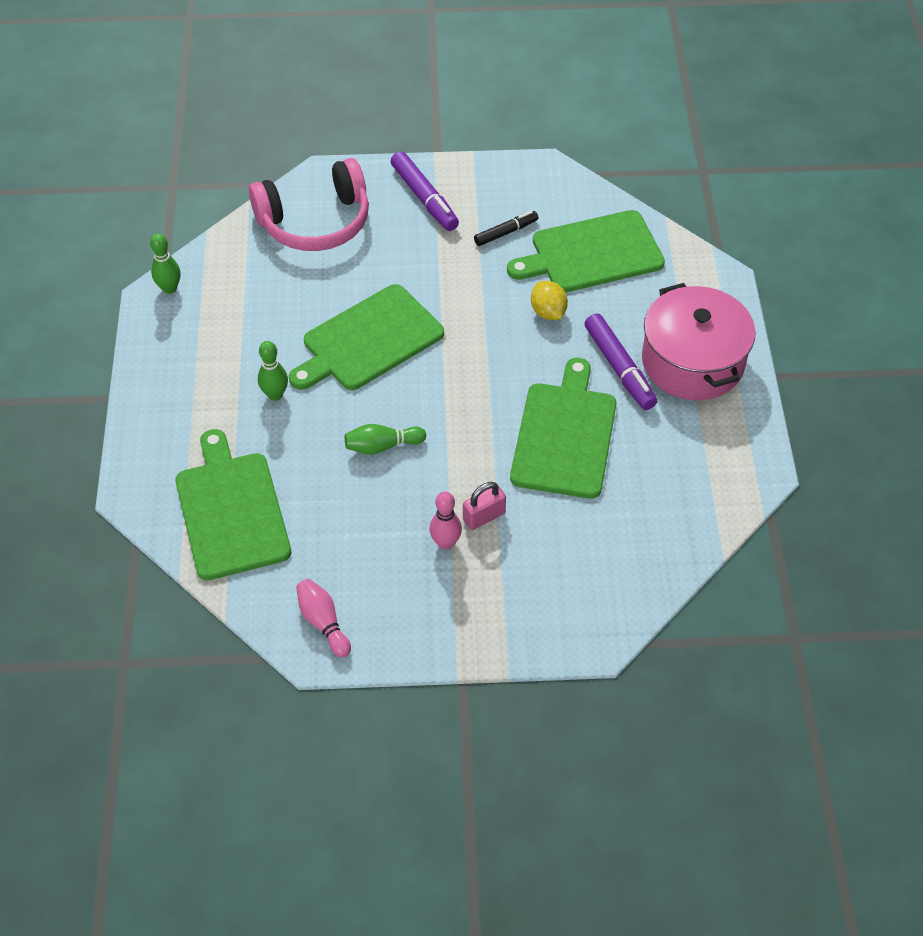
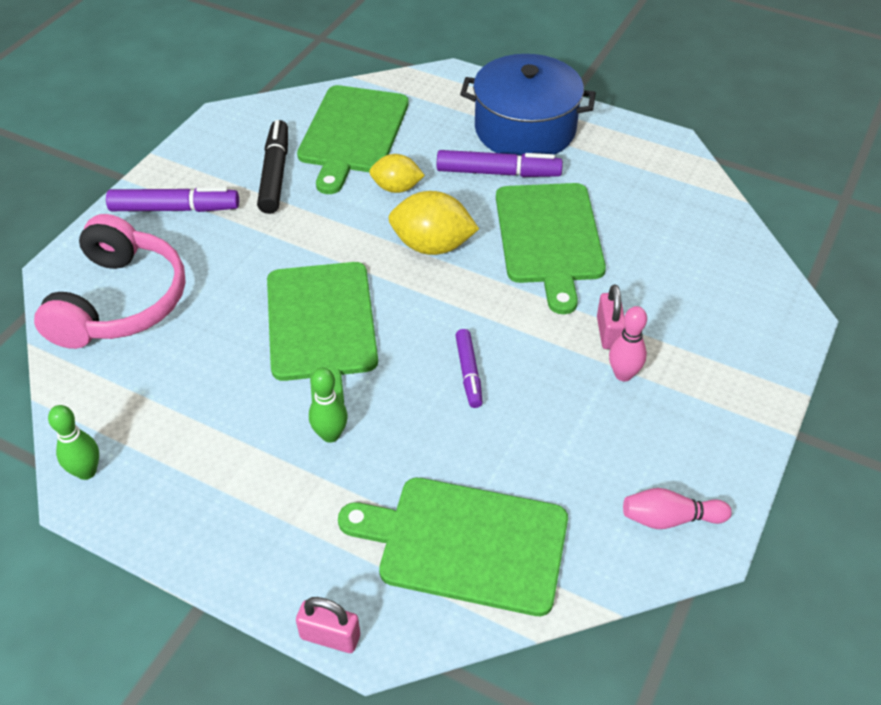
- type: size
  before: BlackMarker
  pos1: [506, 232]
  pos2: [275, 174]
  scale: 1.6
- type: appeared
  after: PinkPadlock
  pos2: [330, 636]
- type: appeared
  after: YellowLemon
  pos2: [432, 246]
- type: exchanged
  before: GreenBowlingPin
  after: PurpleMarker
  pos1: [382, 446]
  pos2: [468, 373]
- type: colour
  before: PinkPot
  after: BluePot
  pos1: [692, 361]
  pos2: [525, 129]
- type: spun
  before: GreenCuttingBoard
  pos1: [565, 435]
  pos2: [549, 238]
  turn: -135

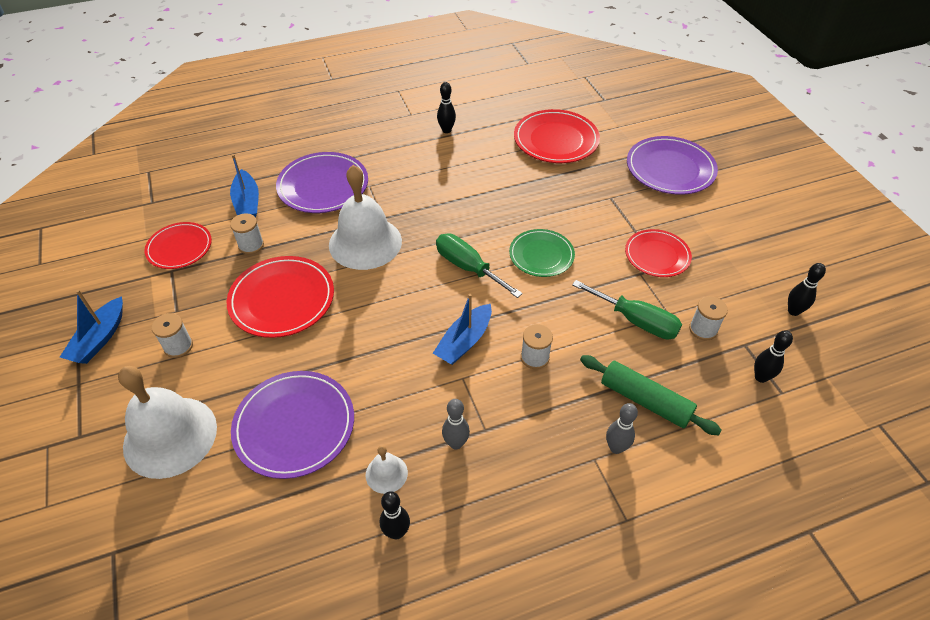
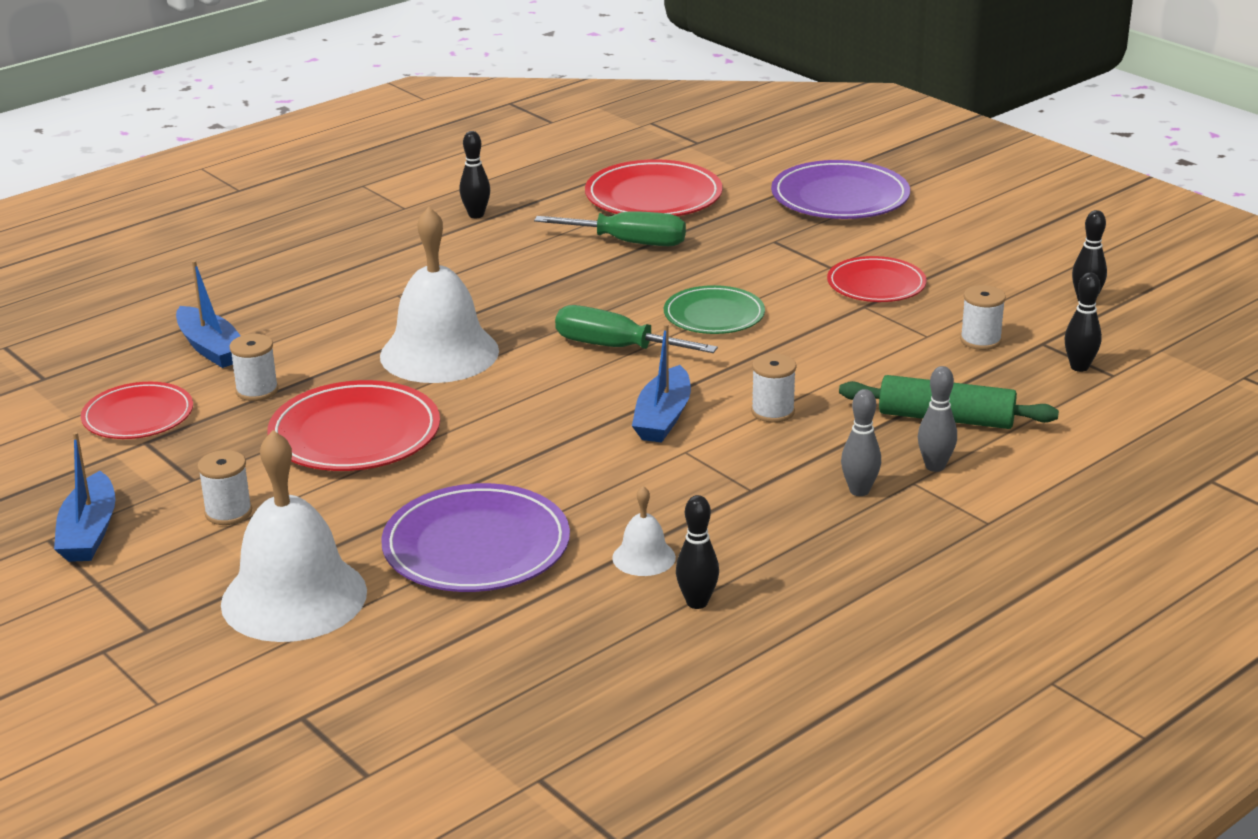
- type: relocated
  before: GreenScrewdriver
  pos1: [636, 321]
  pos2: [629, 242]
- type: relocated
  before: GreyBowlingPin
  pos1: [456, 443]
  pos2: [859, 491]
- type: missing
  before: PurplePlate
  pos1: [323, 186]

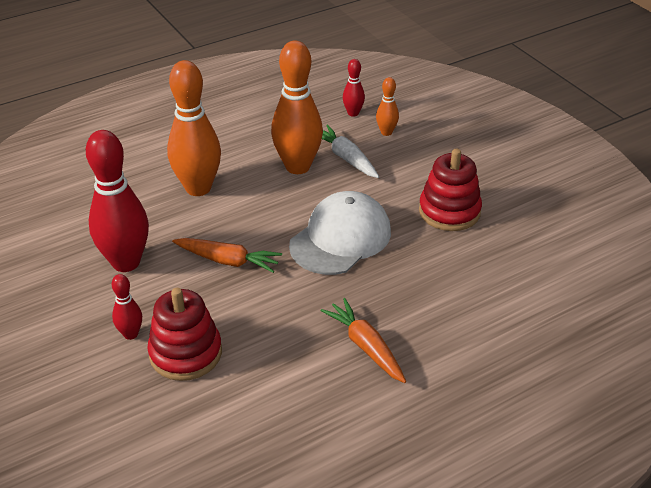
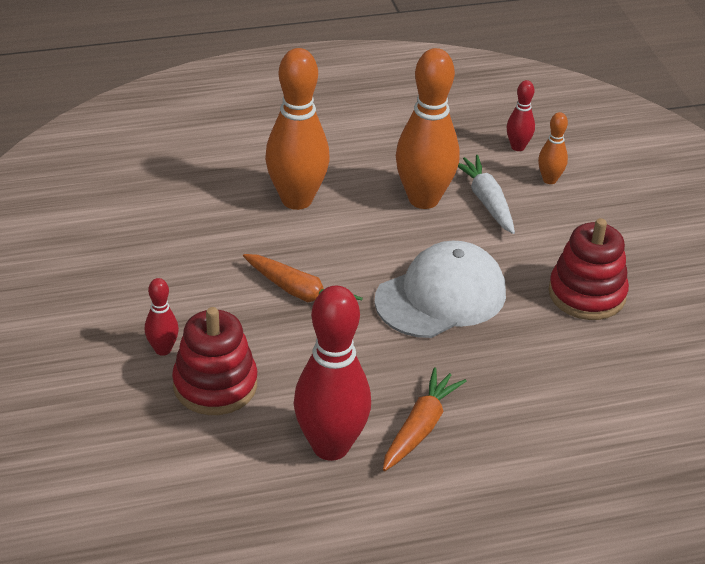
- type: relocated
  before: RedBowlingPin
  pos1: [126, 262]
  pos2: [330, 446]
- type: spun
  before: OrangeCarrot
  pos1: [366, 346]
  pos2: [420, 427]
  turn: 45

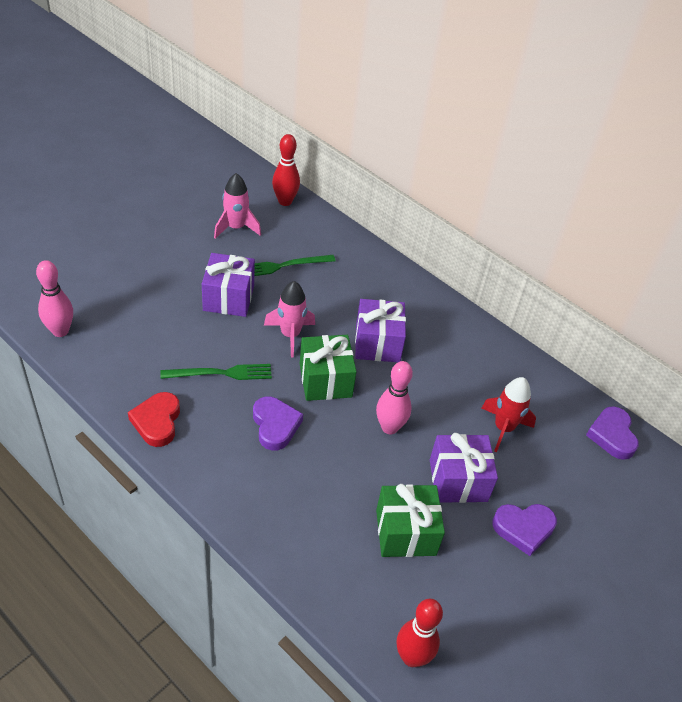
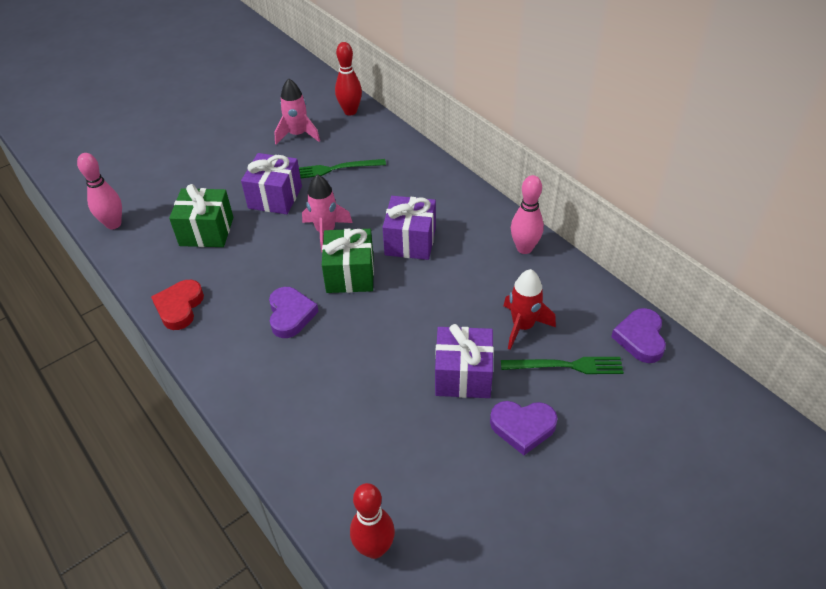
- type: relocated
  before: GreenGift
  pos1: [405, 532]
  pos2: [206, 231]
- type: relocated
  before: GreenFork
  pos1: [221, 373]
  pos2: [566, 366]
- type: relocated
  before: PinkBowlingPin
  pos1: [389, 427]
  pos2: [524, 248]

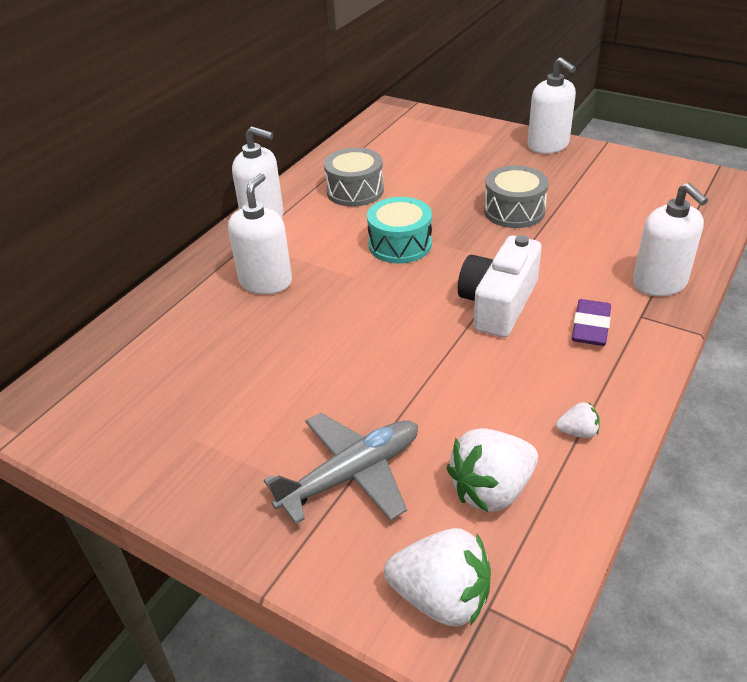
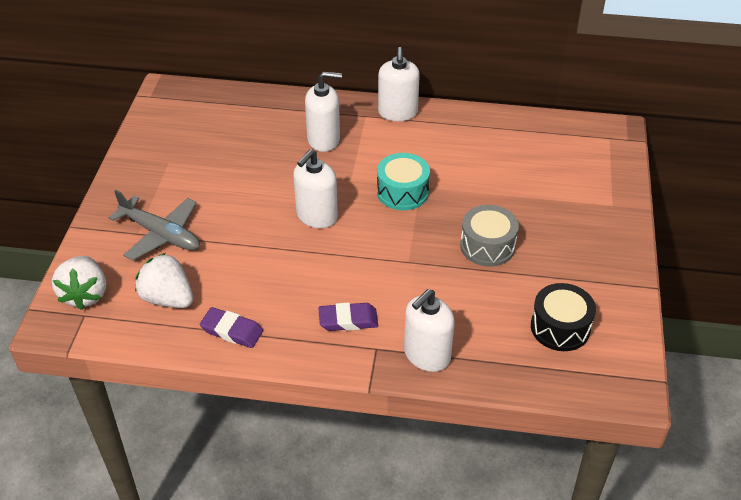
- type: exchanged
  before: WhiteStrawberry
  after: PurpleEraser
  pos1: [578, 432]
  pos2: [232, 331]
- type: relocated
  before: WhiteSoapDispenser
  pos1: [548, 145]
  pos2: [316, 216]
- type: appeared
  after: BlackDrum
  pos2: [560, 327]
- type: missing
  before: GreyDrum
  pos1: [355, 191]
- type: missing
  before: WhiteCamera
  pos1: [498, 304]

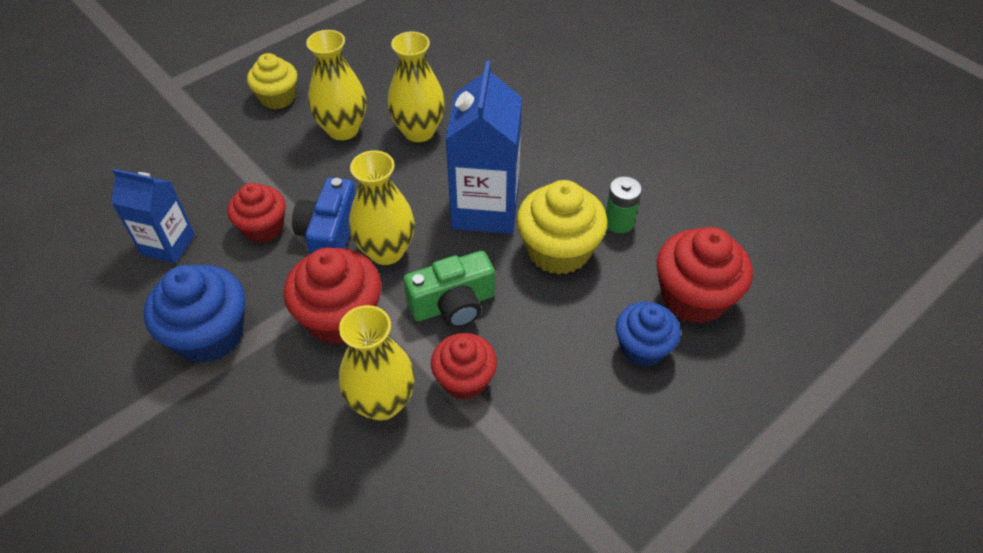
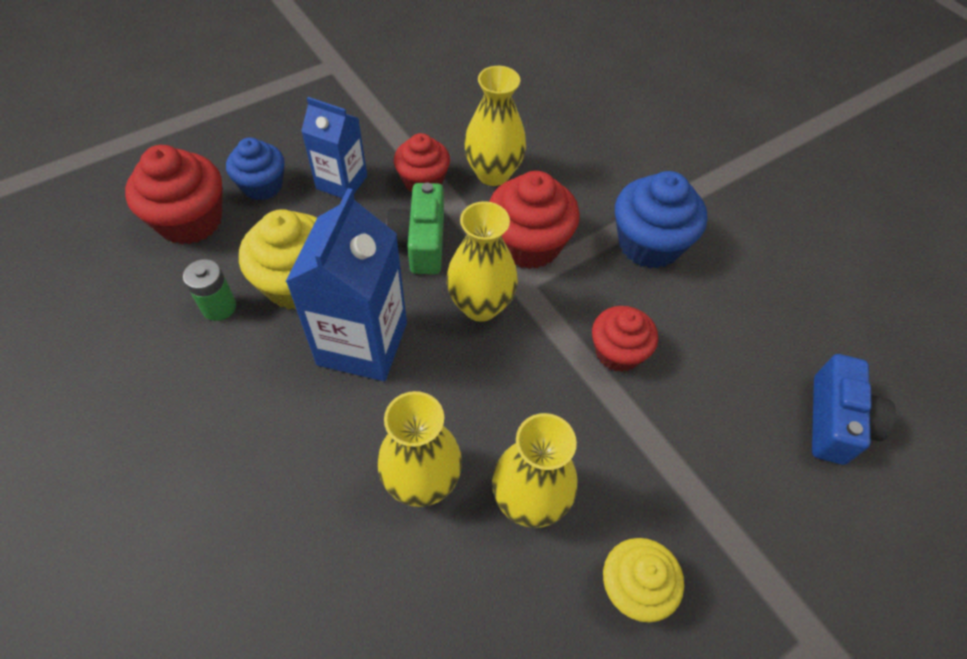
- type: relocated
  before: BlueCarton
  pos1: [168, 245]
  pos2: [342, 182]
- type: spun
  before: GreenCamera
  pos1: [453, 304]
  pos2: [420, 242]
  turn: -75
- type: relocated
  before: BlueCamera
  pos1: [329, 234]
  pos2: [836, 421]

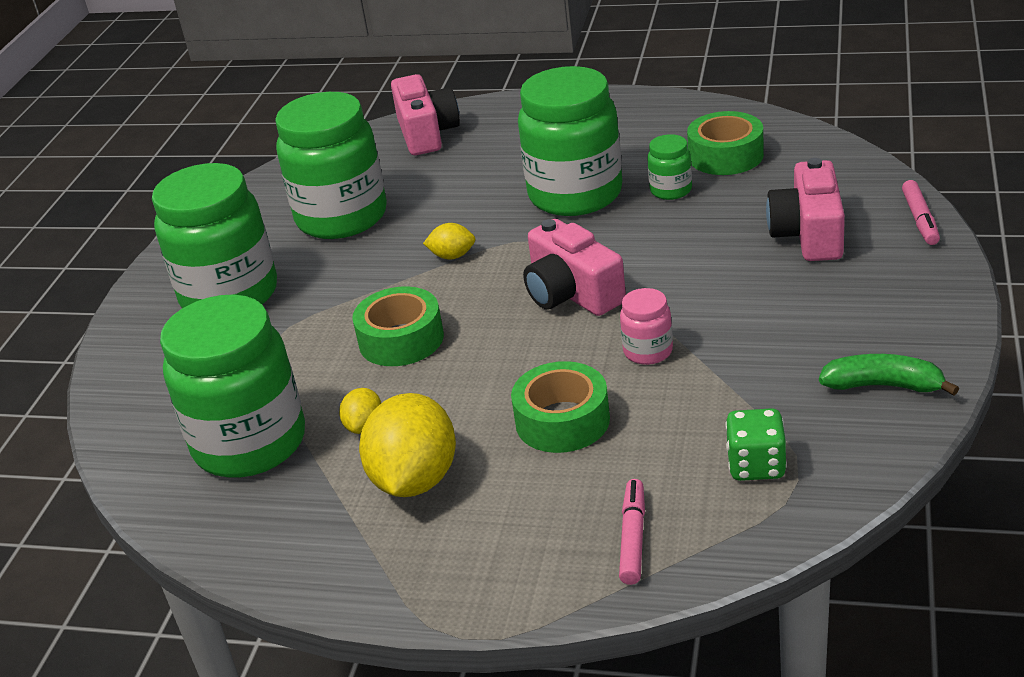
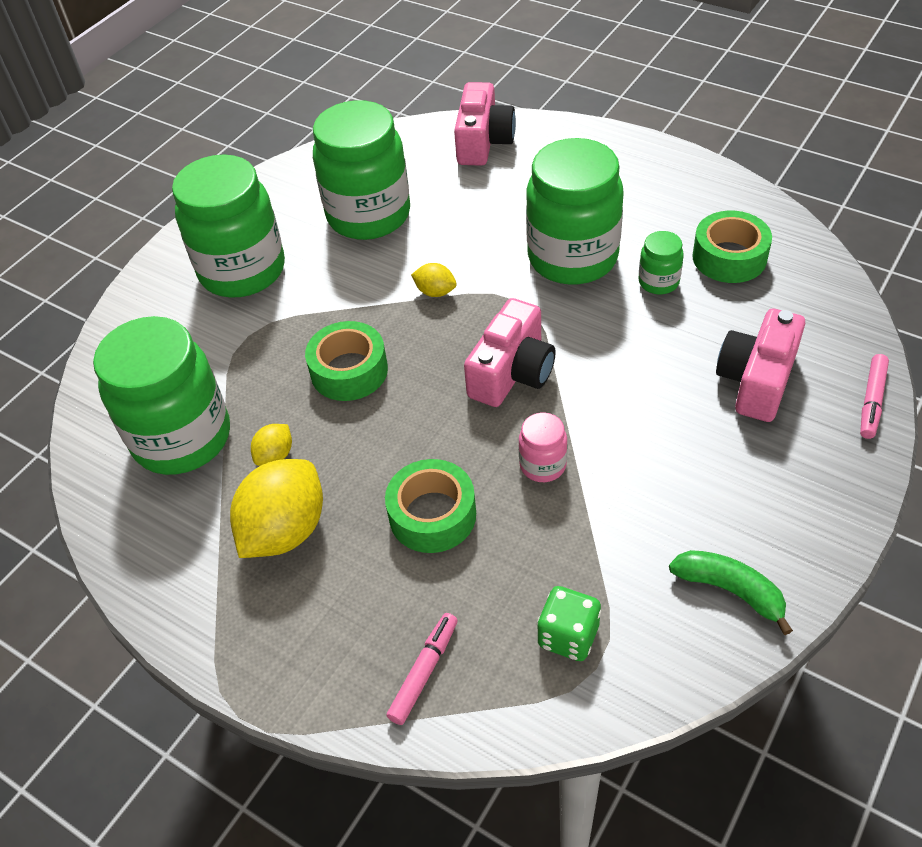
- type: spun
  before: PinkCamera
  pos1: [572, 293]
  pos2: [512, 372]
  turn: -135

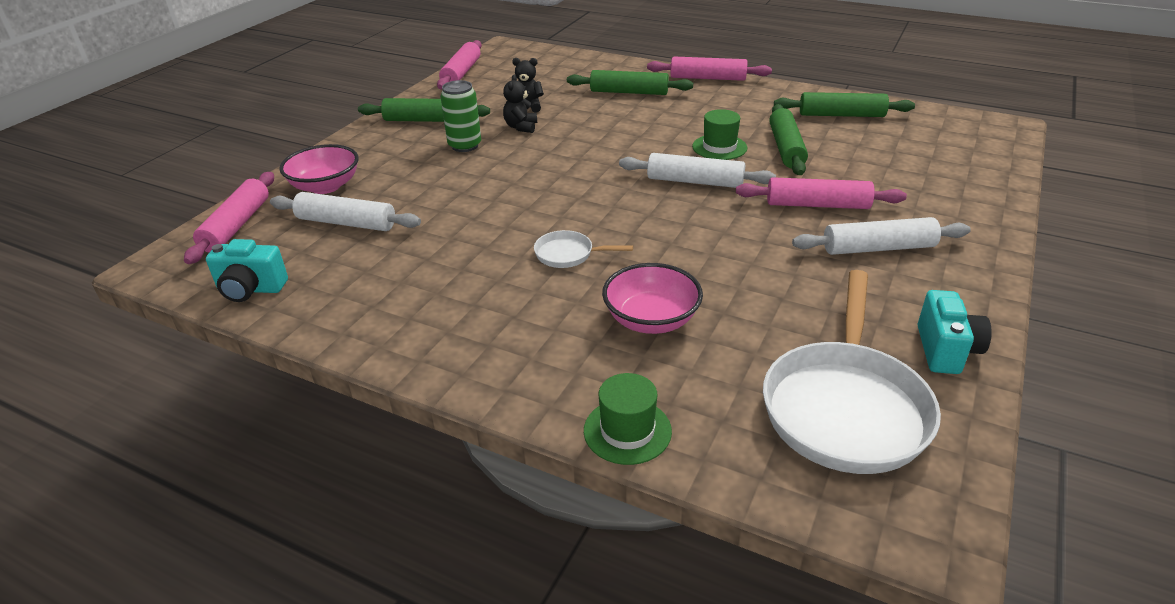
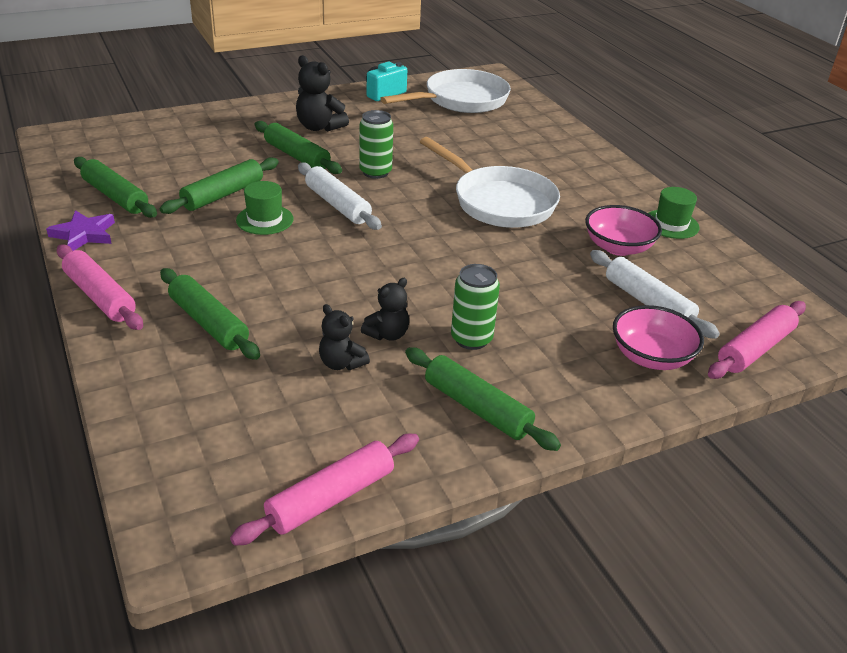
- type: appeared
  after: PurpleStar
  pos2: [84, 234]
- type: colour
  before: PinkRollingPin
  after: GreenRollingPin
  pos1: [817, 205]
  pos2: [297, 156]
- type: exchanged
  before: WhiteRollingPin
  after: BlackTeddyBear
  pos1: [878, 248]
  pos2: [319, 127]
- type: appeared
  after: GreenCan
  pos2: [375, 172]
- type: size
  before: WhitePan
  pos1: [568, 254]
  pos2: [499, 202]
  scale: 2.2
- type: relocated
  before: PinkBowl
  pos1: [651, 319]
  pos2: [618, 247]
- type: relocated
  before: GreenHat
  pos1: [627, 431]
  pos2: [671, 224]
- type: missing
  before: TurquoiseCamera
  pos1: [251, 289]

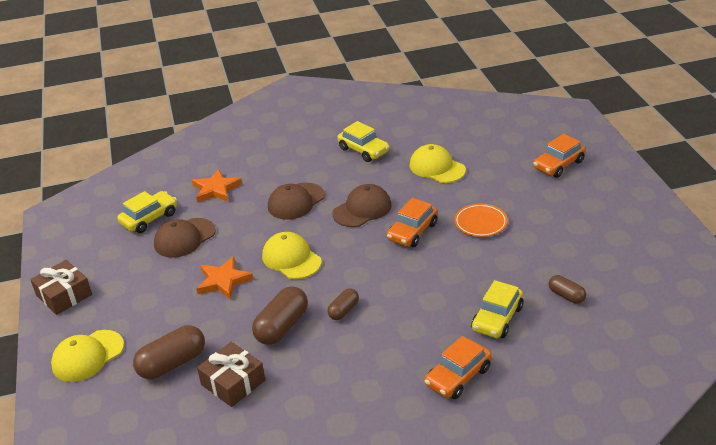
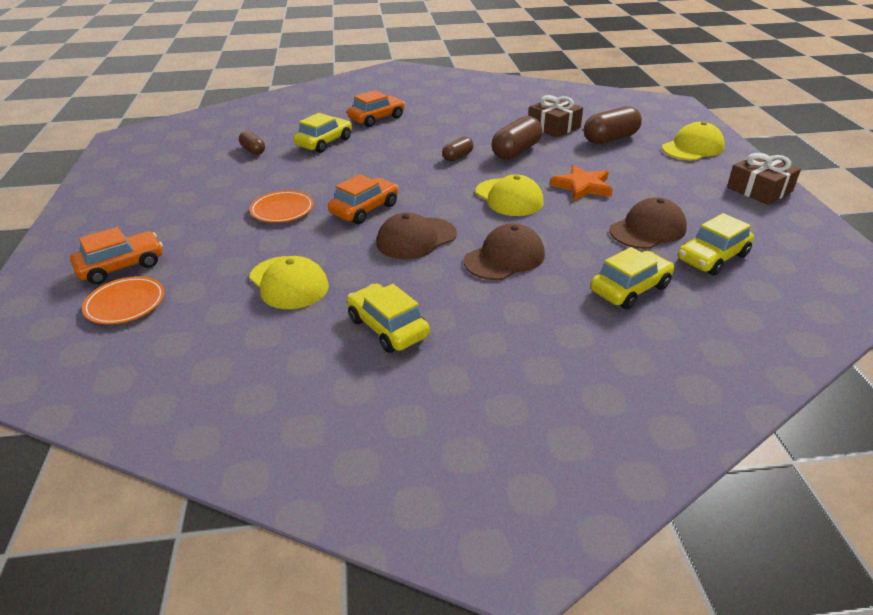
- type: appeared
  after: OrangePlate
  pos2: [125, 304]
- type: exchanged
  before: OrangeStar
  after: YellowCar
  pos1: [216, 189]
  pos2: [630, 289]

